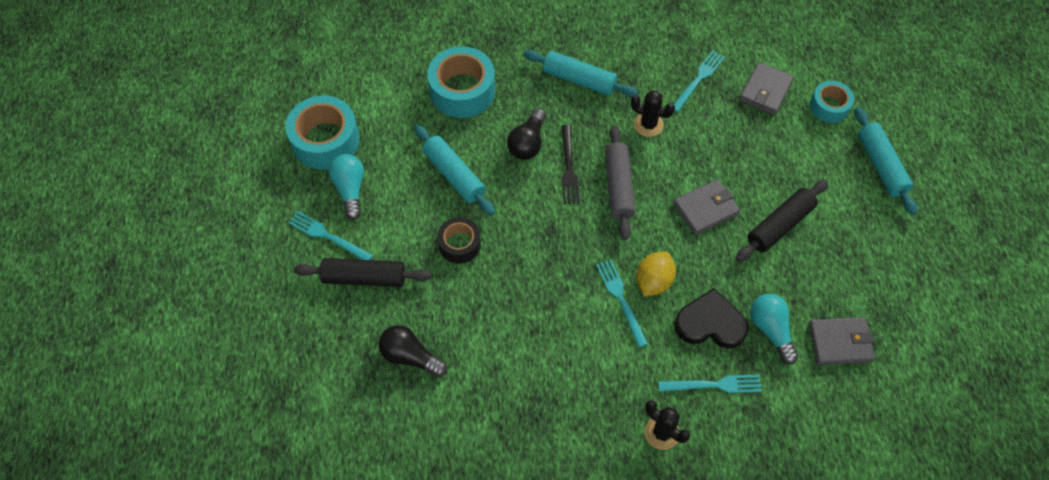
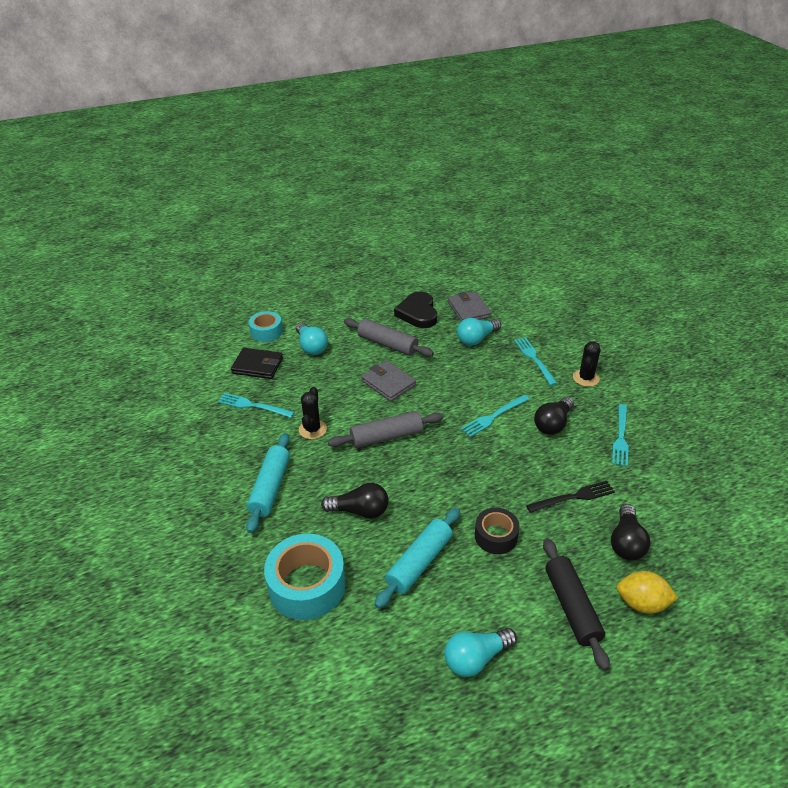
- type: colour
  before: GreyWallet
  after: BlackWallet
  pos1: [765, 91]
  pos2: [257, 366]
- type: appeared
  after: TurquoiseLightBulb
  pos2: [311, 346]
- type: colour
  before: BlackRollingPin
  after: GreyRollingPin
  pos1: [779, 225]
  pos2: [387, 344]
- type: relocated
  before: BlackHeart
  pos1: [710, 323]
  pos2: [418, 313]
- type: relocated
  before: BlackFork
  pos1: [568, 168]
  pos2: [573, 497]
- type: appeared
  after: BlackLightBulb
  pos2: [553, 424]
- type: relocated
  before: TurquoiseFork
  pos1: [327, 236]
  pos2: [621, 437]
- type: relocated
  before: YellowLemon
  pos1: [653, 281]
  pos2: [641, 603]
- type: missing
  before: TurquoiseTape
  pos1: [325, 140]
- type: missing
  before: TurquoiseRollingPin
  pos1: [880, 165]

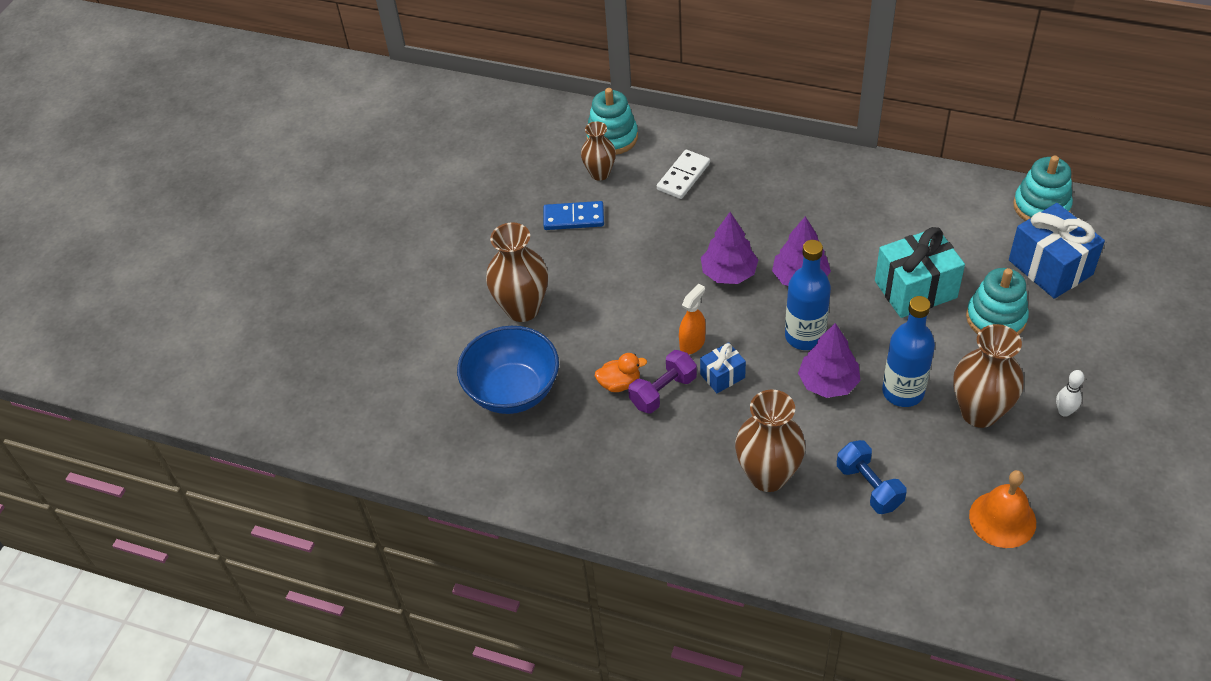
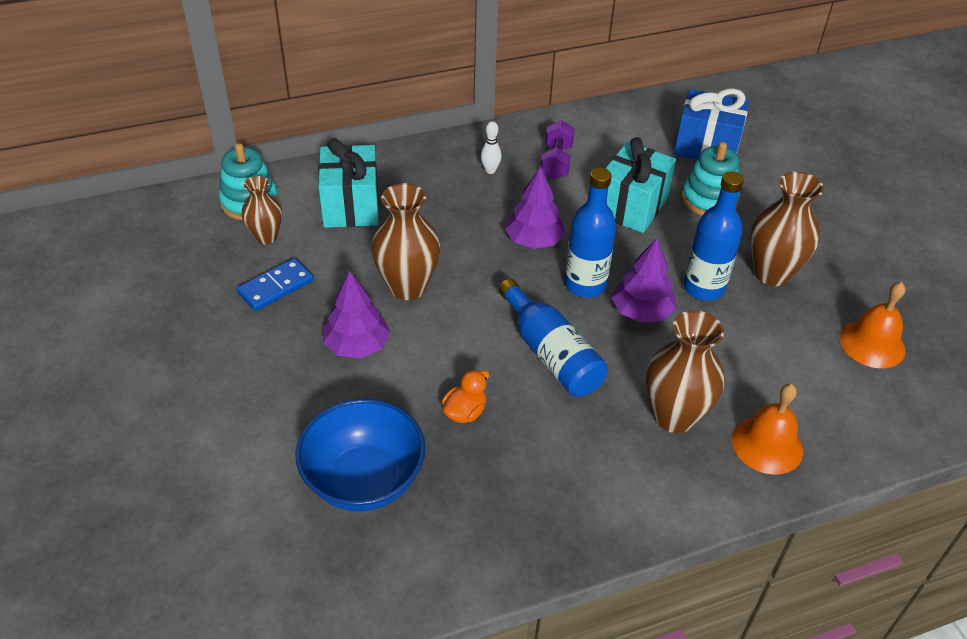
- type: exchanged
  before: WhiteDomino
  after: TurquoiseGift
  pos1: [683, 176]
  pos2: [351, 206]
- type: relocated
  before: PurpleTree
  pos1: [729, 273]
  pos2: [357, 345]
- type: relocated
  before: BrownVase
  pos1: [522, 309]
  pos2: [407, 287]
- type: relocated
  before: WhiteBowlingPin
  pos1: [1064, 411]
  pos2: [490, 170]
- type: exchanged
  before: BlueGift
  after: BlueBottle
  pos1: [722, 376]
  pos2: [551, 354]
- type: relocated
  before: PurpleDumbbell
  pos1: [663, 391]
  pos2: [556, 162]
- type: appeared
  after: OrangeBell
  pos2: [767, 445]
- type: missing
  before: OrangeSprayBottle
  pos1: [692, 343]
- type: missing
  before: BlueDumbbell
  pos1: [869, 486]
- type: missing
  before: TurquoiseStackingToy
  pos1: [1041, 206]

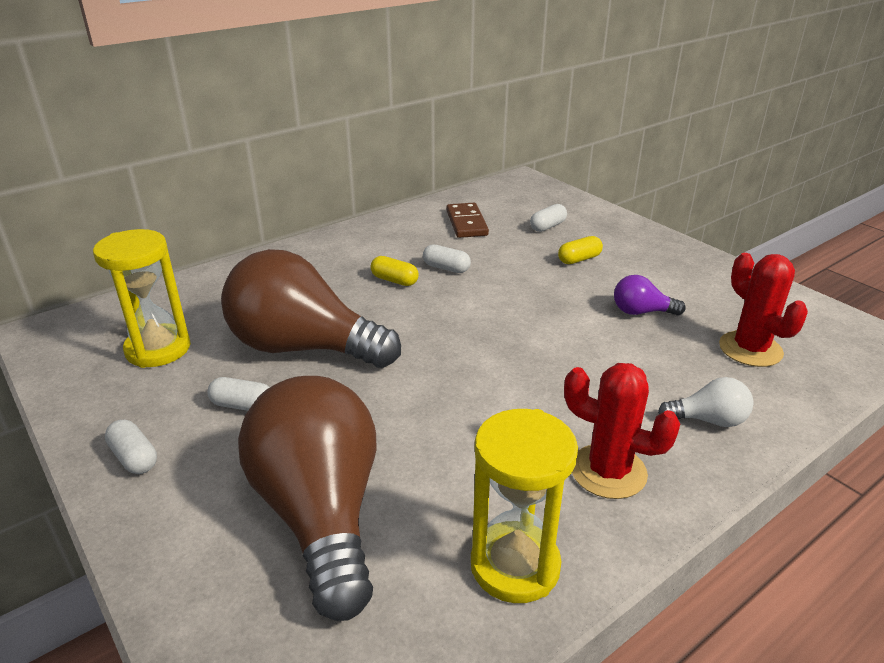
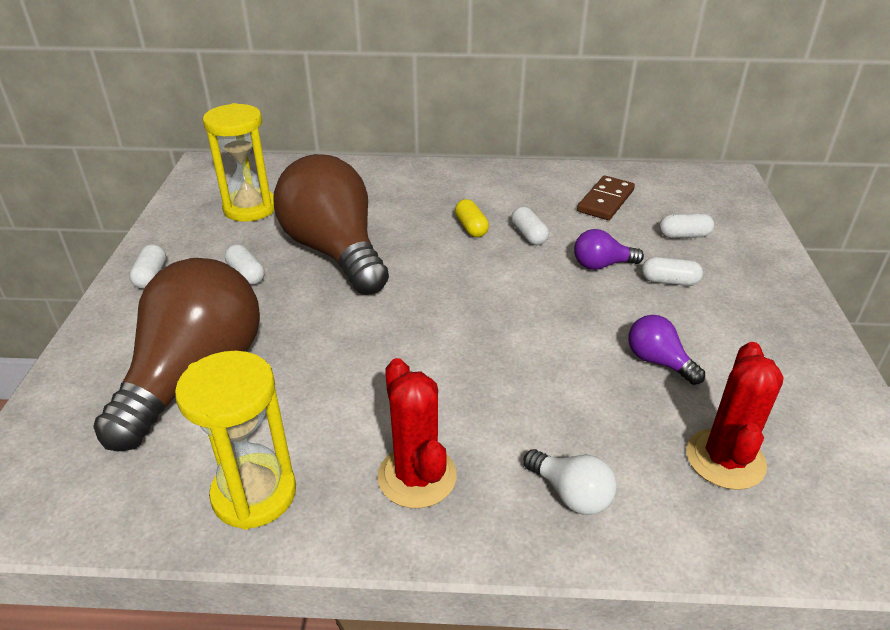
- type: appeared
  after: PurpleLightBulb
  pos2: [601, 265]
- type: colour
  before: YellowCapsule
  after: WhiteCapsule
  pos1: [579, 259]
  pos2: [669, 281]

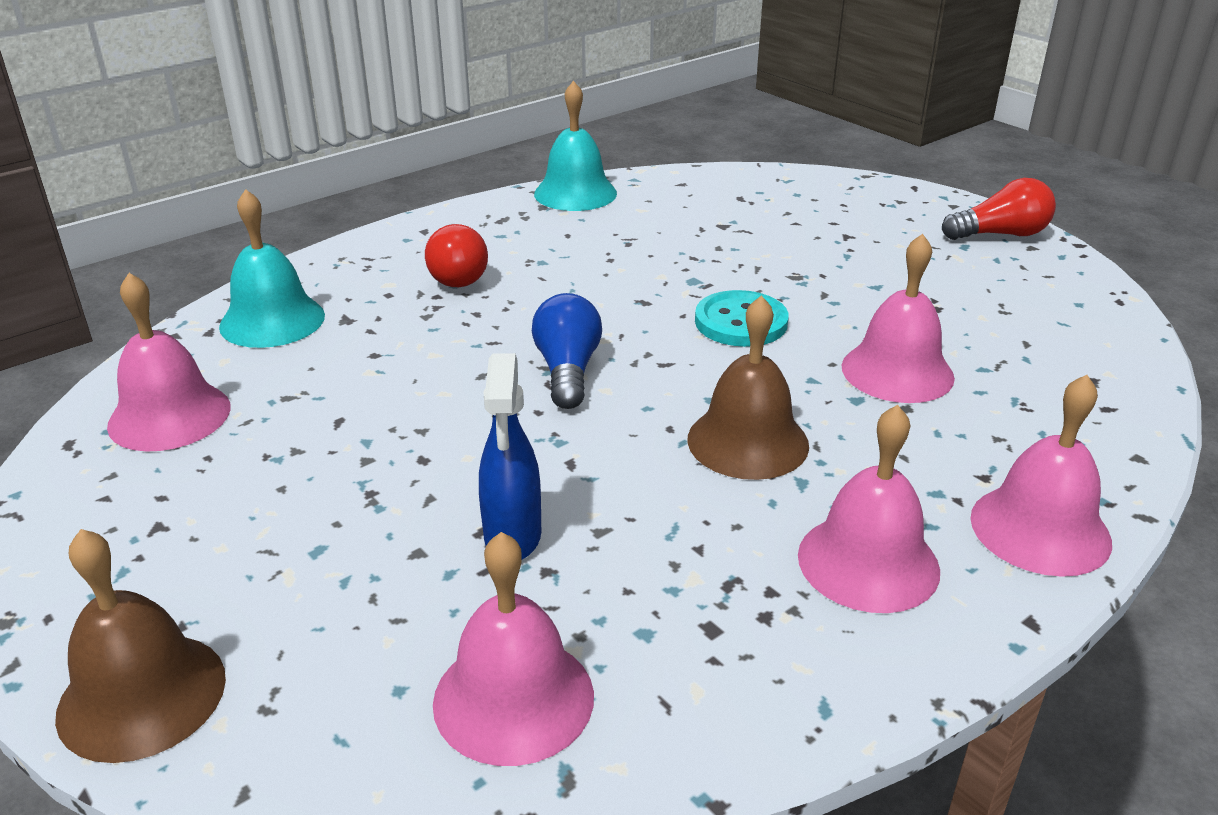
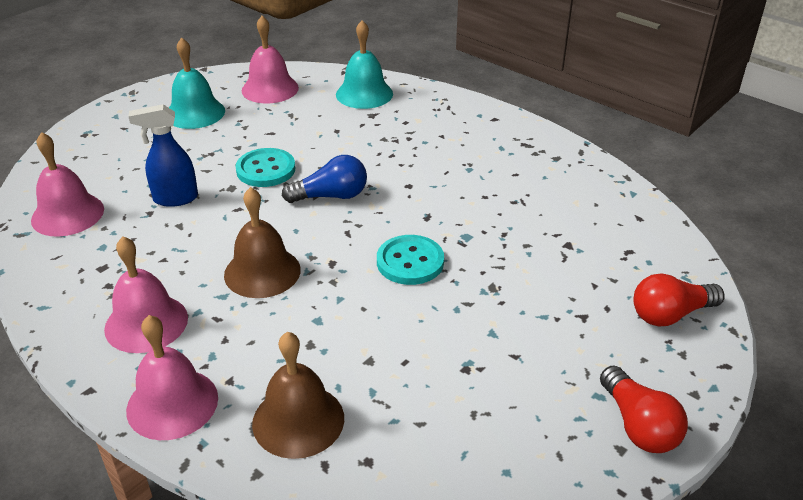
- type: relocated
  before: TurquoiseBell
  pos1: [575, 193]
  pos2: [195, 113]
- type: appeared
  after: TurquoiseButton
  pos2: [266, 170]
- type: relocated
  before: BrownBell
  pos1: [142, 695]
  pos2: [298, 420]
- type: relocated
  before: RedLightBulb
  pos1: [457, 274]
  pos2: [670, 314]
- type: missing
  before: PinkBell
  pos1: [897, 371]

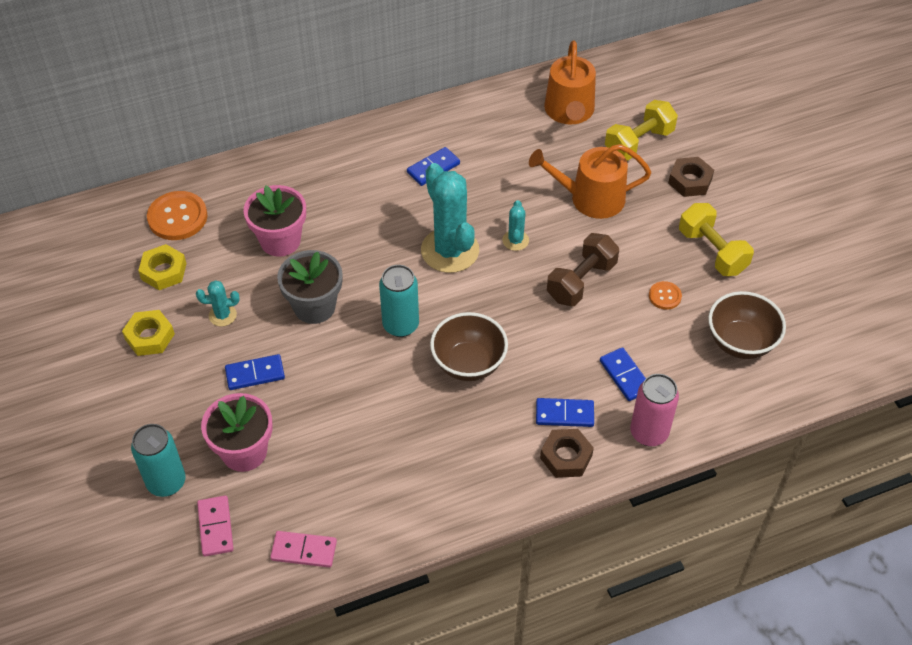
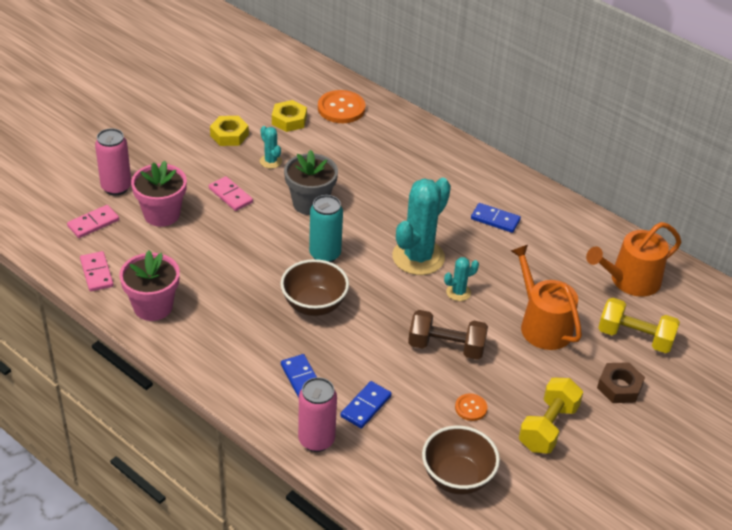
- type: colour
  before: TurquoiseCan
  after: PinkCan
  pos1: [166, 482]
  pos2: [116, 187]
- type: relocated
  before: PinkFlowerPot
  pos1: [280, 241]
  pos2: [153, 307]
- type: colour
  before: BlueDomino
  after: PinkDomino
  pos1: [255, 374]
  pos2: [230, 195]
- type: missing
  before: BrownNut
  pos1: [566, 457]

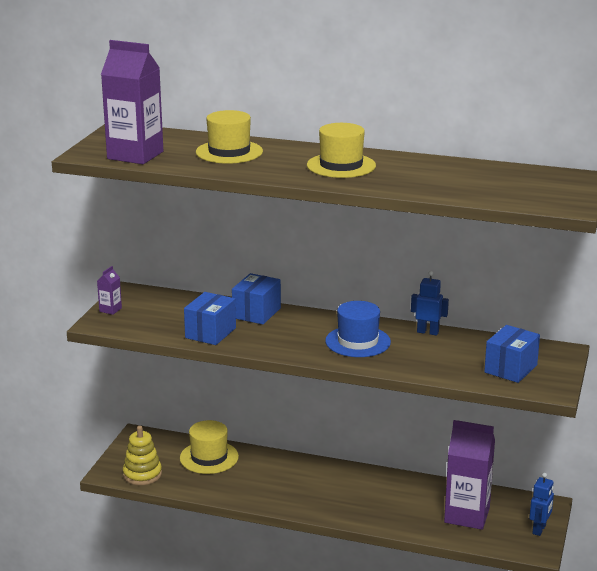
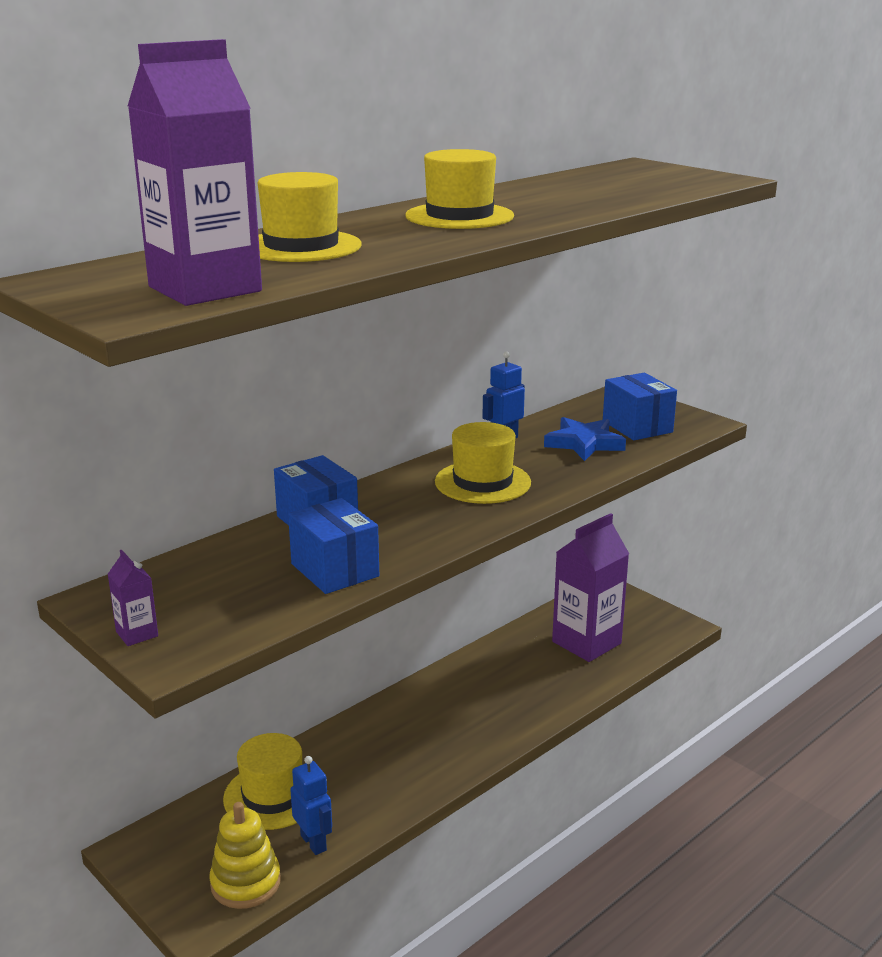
- type: relocated
  before: BlueRobot
  pos1: [539, 529]
  pos2: [314, 843]
- type: colour
  before: BlueHat
  after: YellowHat
  pos1: [358, 342]
  pos2: [482, 482]
- type: appeared
  after: BlueStar
  pos2: [584, 443]

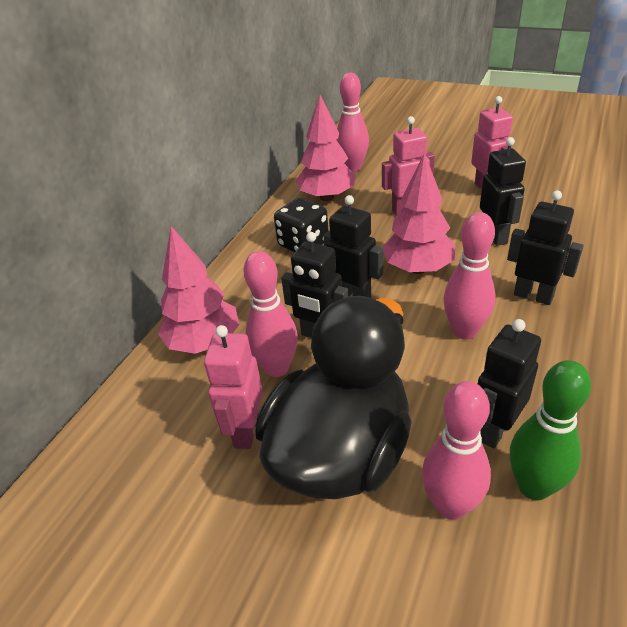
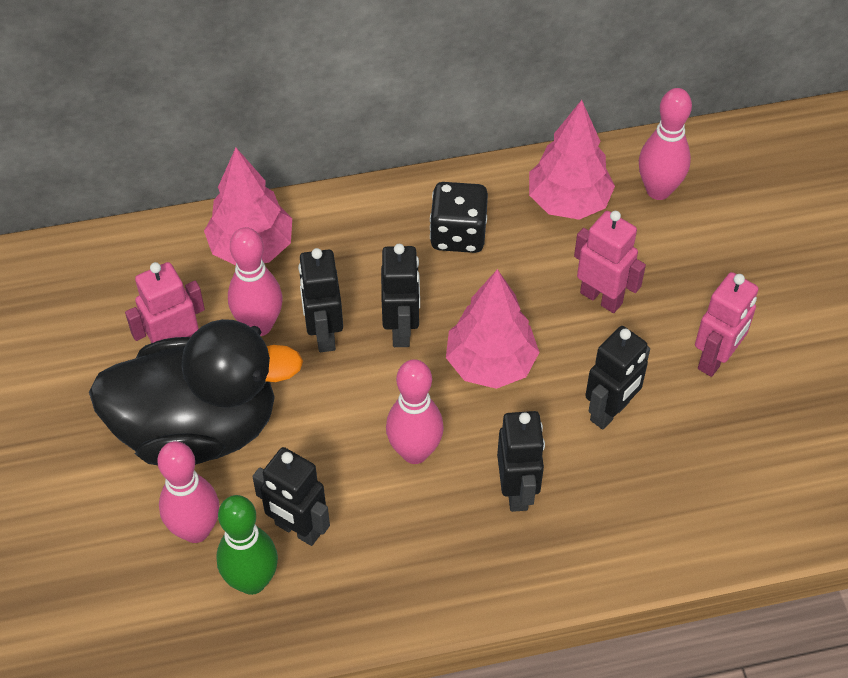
- type: spun
  before: BlackRobot
  pos1: [495, 429]
  pos2: [297, 529]
  turn: -150

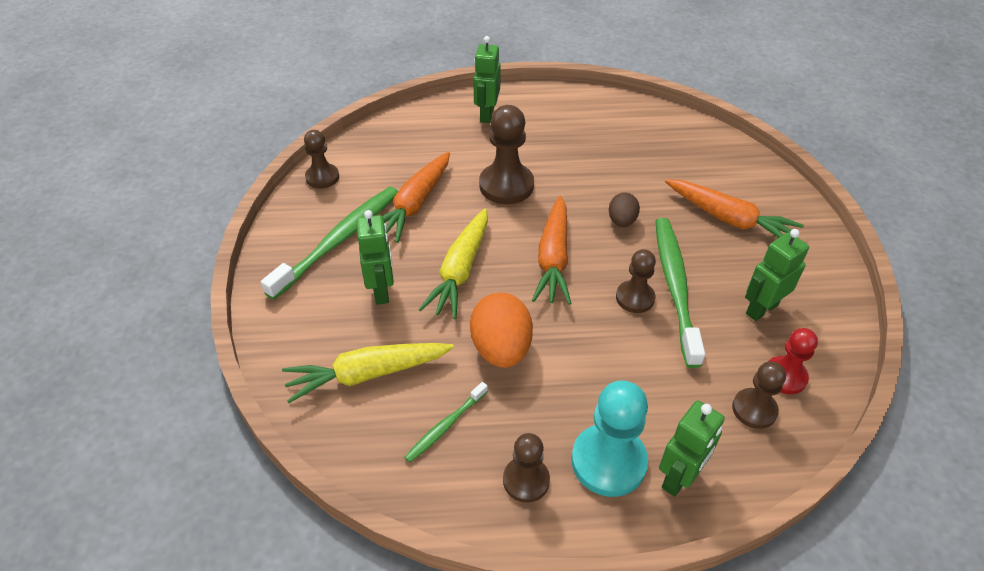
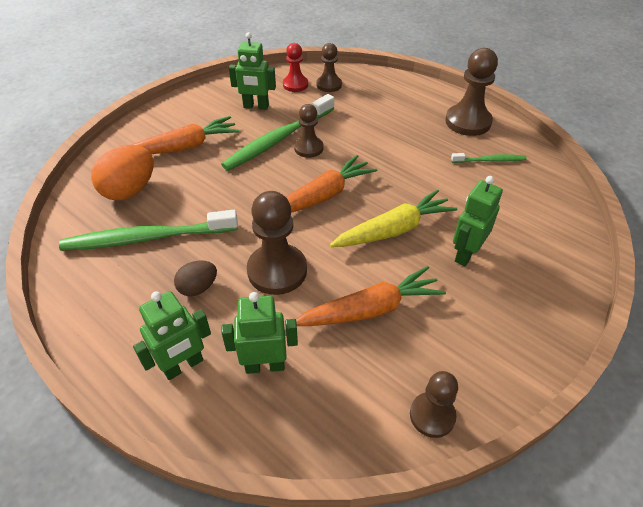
- type: relocated
  before: GreenToothbrush
  pos1: [339, 240]
  pos2: [147, 238]
- type: relocated
  before: OrangeEgg
  pos1: [501, 349]
  pos2: [130, 190]
- type: spun
  before: OrangeCarrot
  pos1: [729, 219]
  pos2: [184, 147]
  turn: 75
- type: relocated
  before: BrownEgg
  pos1: [621, 221]
  pos2: [198, 288]
- type: relocated
  before: GreenRobot
  pos1: [679, 478]
  pos2: [265, 365]
- type: size
  before: BrownPawn
  pos1: [526, 480]
  pos2: [468, 122]
  scale: 1.63
- type: missing
  before: YellowCarrot
  pos1: [367, 374]
- type: missing
  before: TurquoisePawn
  pos1: [608, 461]

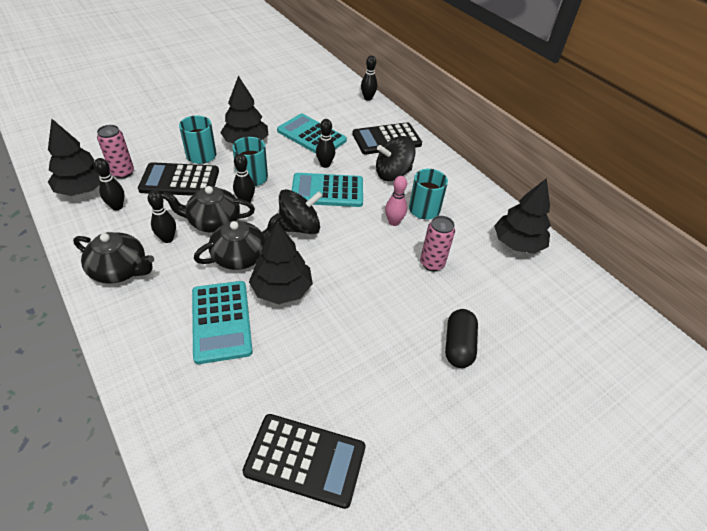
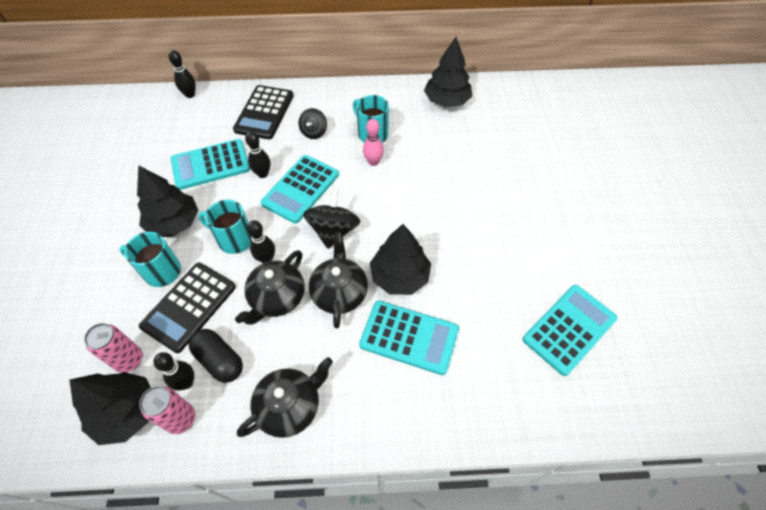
- type: relocated
  before: PinkCan
  pos1: [432, 263]
  pos2: [181, 419]
- type: relocated
  before: BlackCapsule
  pos1: [458, 346]
  pos2: [220, 360]
- type: size
  before: BlackSpinningTop
  pos1: [393, 174]
  pos2: [314, 132]
  scale: 0.6
- type: colour
  before: BlackCalculator
  after: TurquoiseCalculator
  pos1: [305, 460]
  pos2: [569, 329]
- type: missing
  before: BlackBowlingPin
  pos1: [167, 239]

